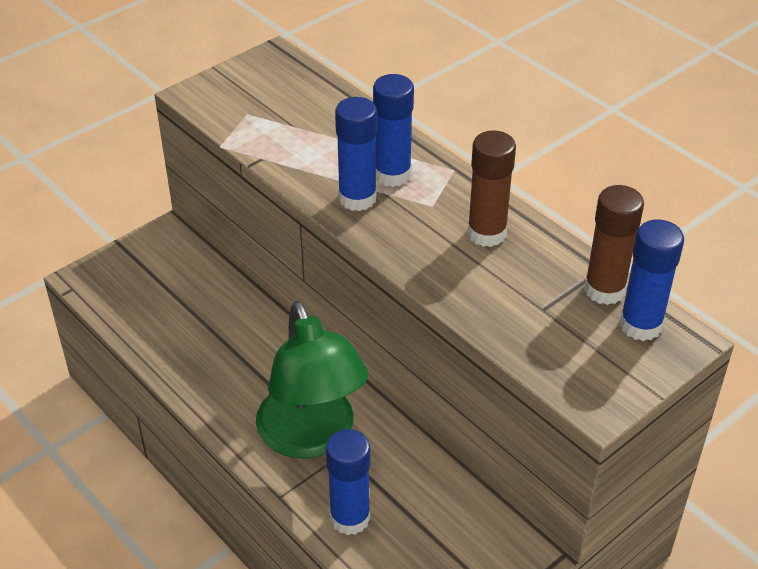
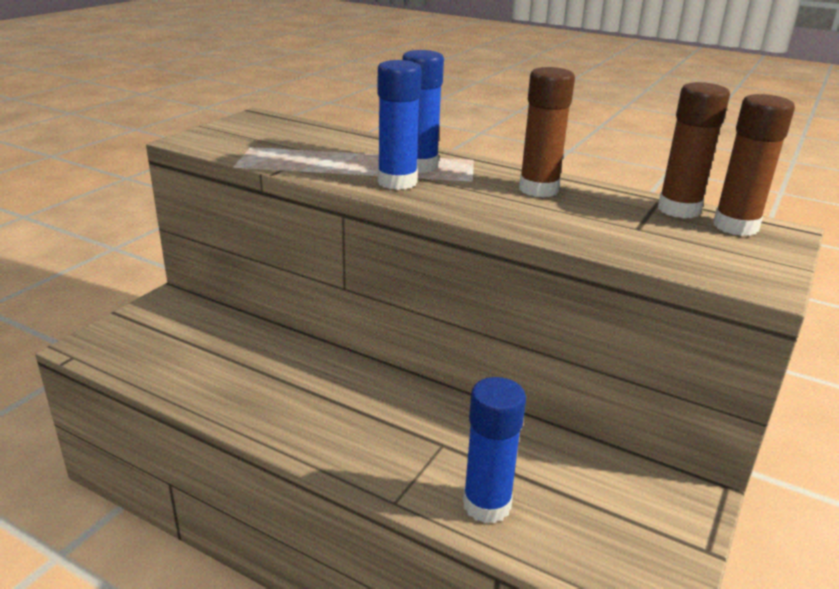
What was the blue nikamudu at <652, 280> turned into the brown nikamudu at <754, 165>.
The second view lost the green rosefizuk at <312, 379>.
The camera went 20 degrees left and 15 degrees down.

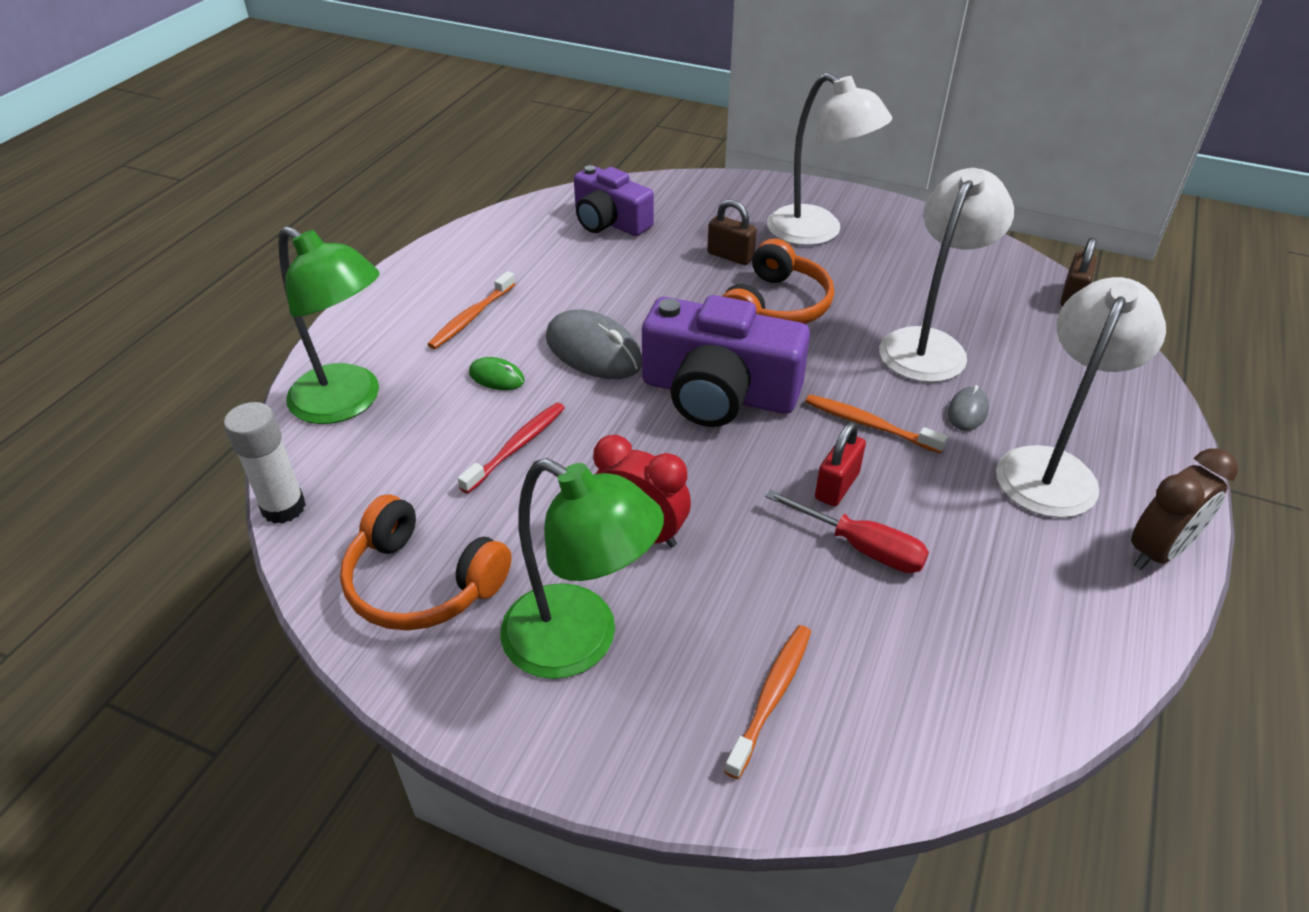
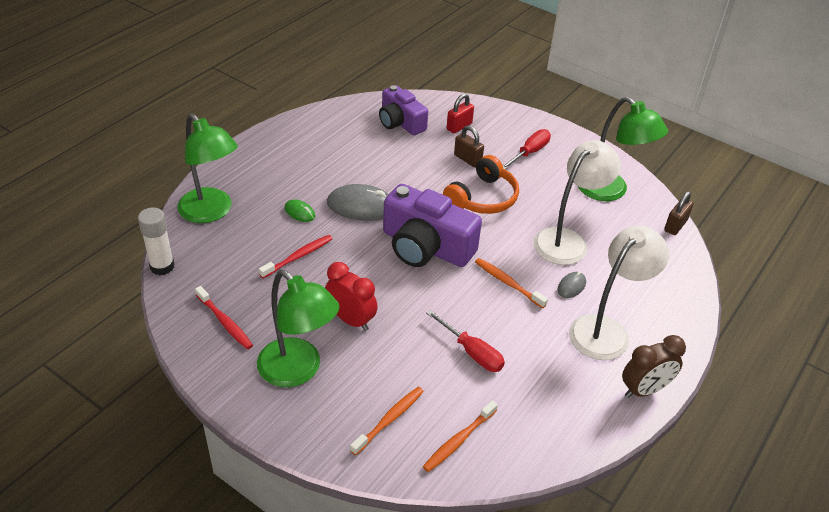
Where the white rosefizuk stood at <829, 159>, the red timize came to stand at <527, 149>.
The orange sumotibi ended up elsewhere, having gone from <471, 310> to <460, 436>.
The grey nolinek at <594, 344> ended up facing another way, 45 degrees counterclockwise from before.
The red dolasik ended up elsewhere, having gone from <840, 464> to <460, 113>.
Where the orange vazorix stood at <425, 562>, the red sumotibi came to stand at <224, 317>.
The second view gained the green rosefizuk at <623, 149>.
The camera went 10 degrees right and 0 degrees up.

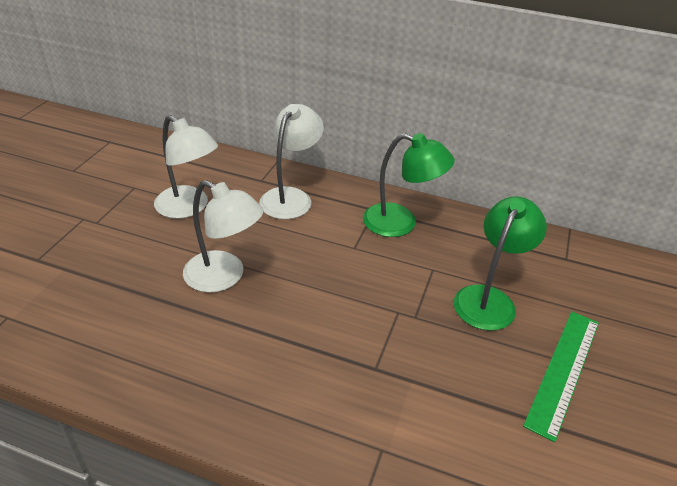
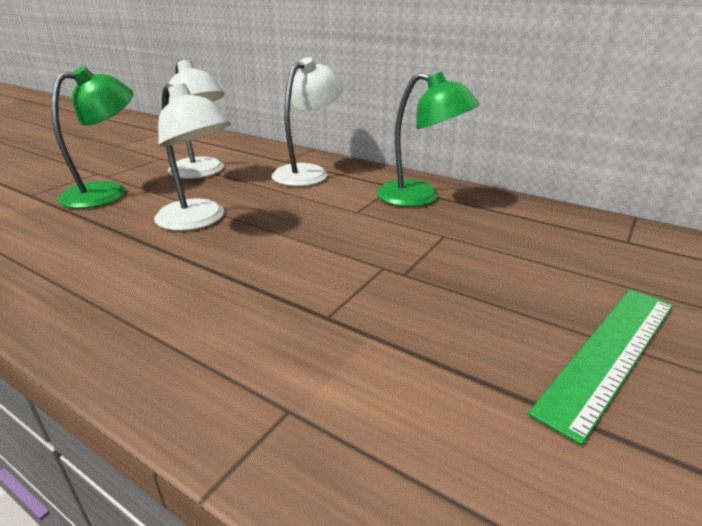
The green rosefizuk ended up elsewhere, having gone from <500, 263> to <92, 137>.
The camera went 15 degrees right and 10 degrees down.

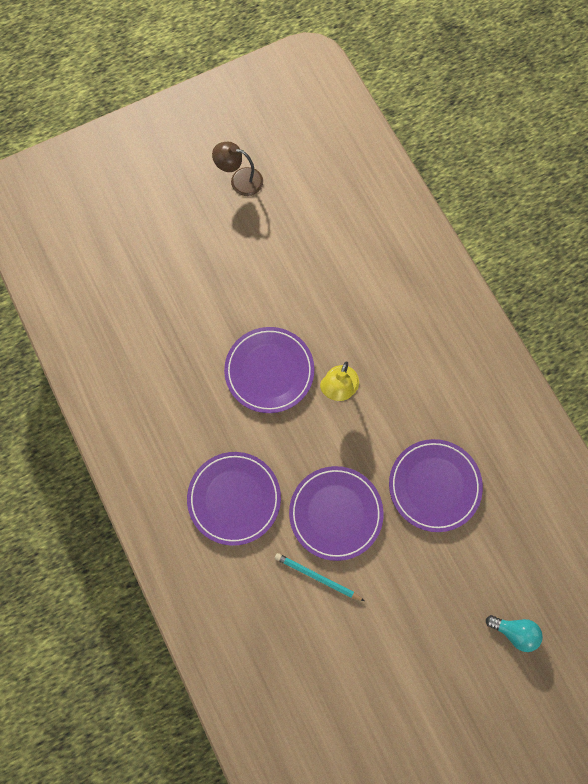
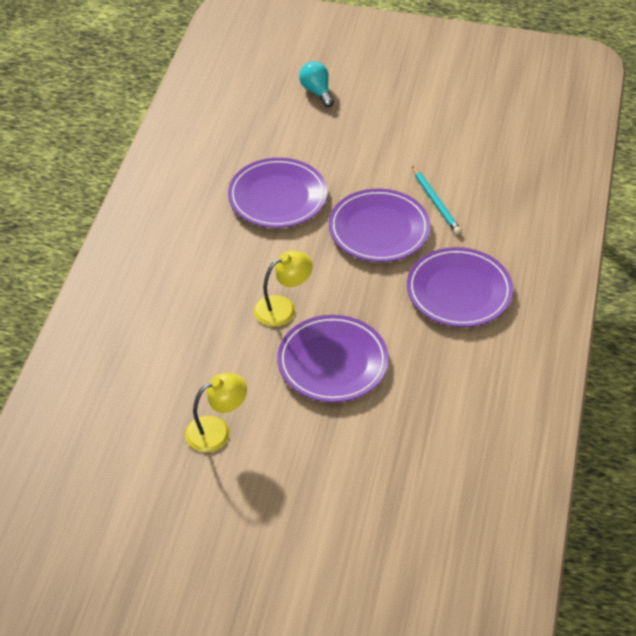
The second view lost the brown rosefizuk at <237, 169>.
The second view gained the yellow rosefizuk at <216, 412>.
The camera went 140 degrees left and 25 degrees down.

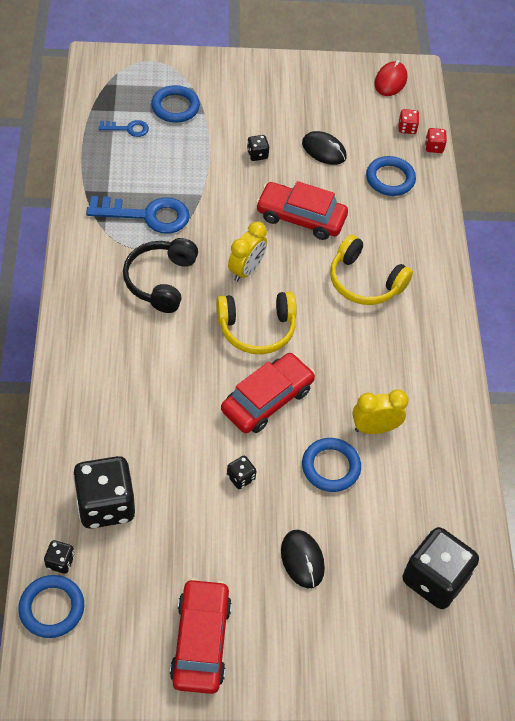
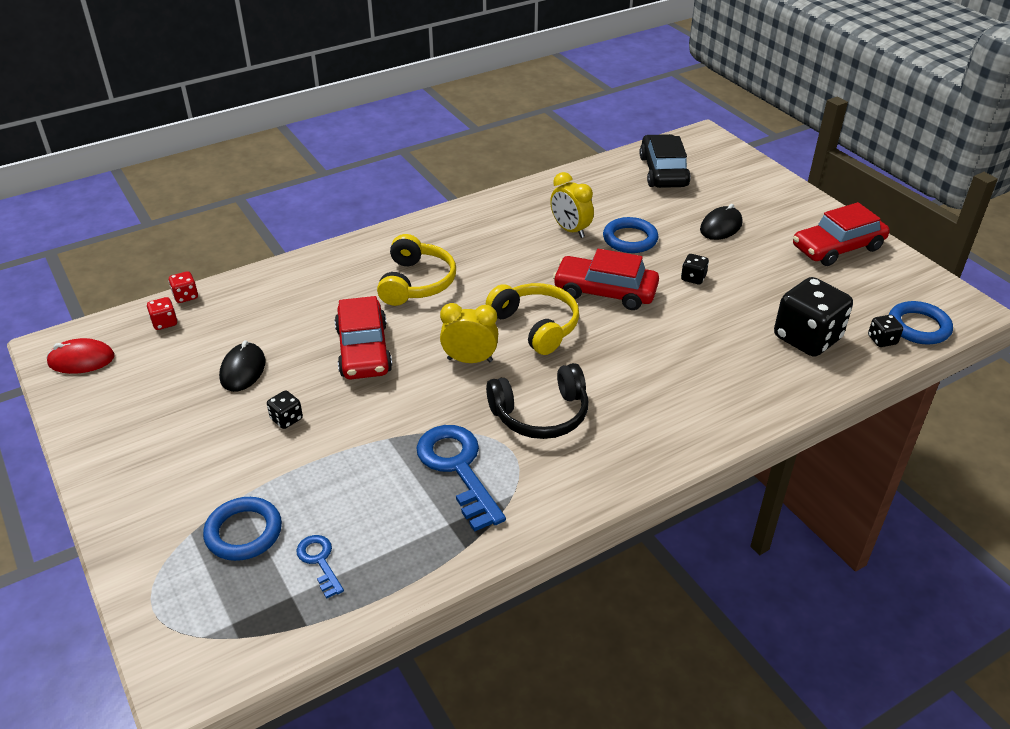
The second view lost the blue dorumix at <391, 176>.
Where the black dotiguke stood at <440, 568>, the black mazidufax came to stand at <665, 161>.
The camera went 115 degrees left and 15 degrees down.

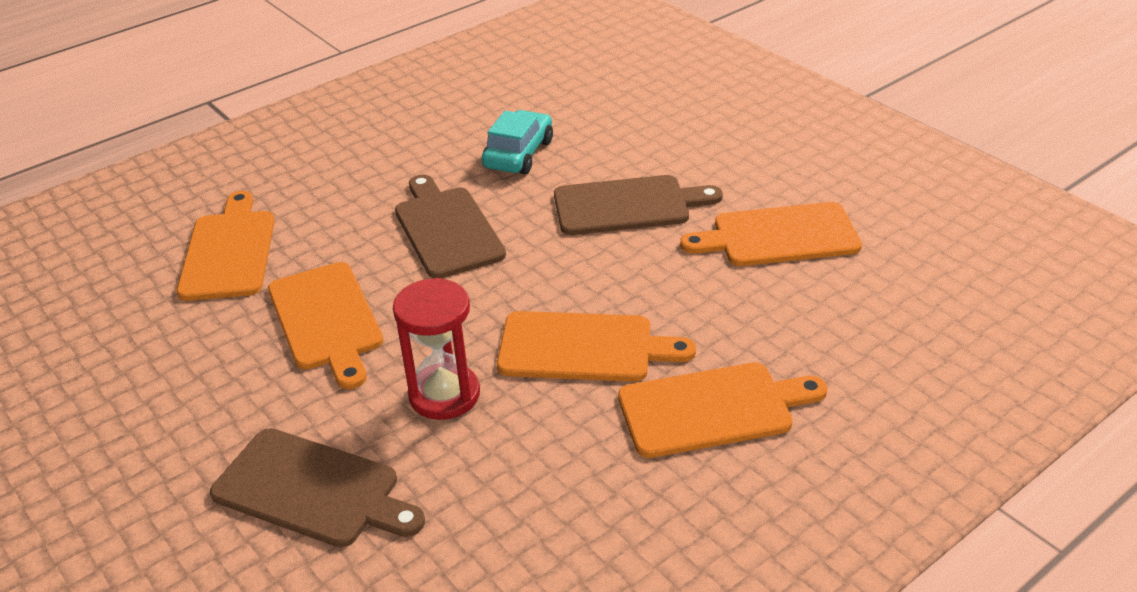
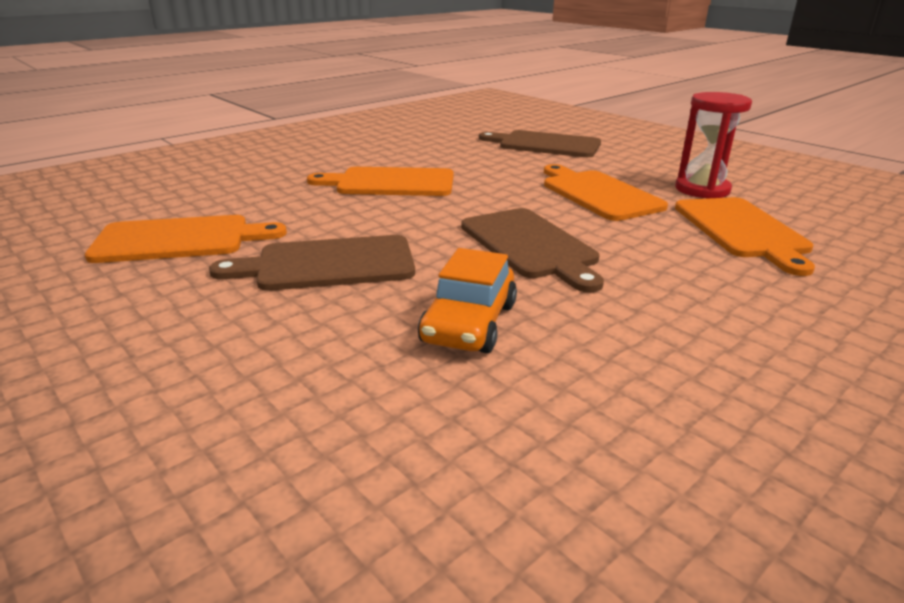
What was the turquoise mazidufax at <517, 142> turned into the orange mazidufax at <467, 300>.
The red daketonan ended up elsewhere, having gone from <436, 349> to <713, 145>.
The second view lost the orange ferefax at <723, 410>.
The camera went 175 degrees right and 10 degrees down.

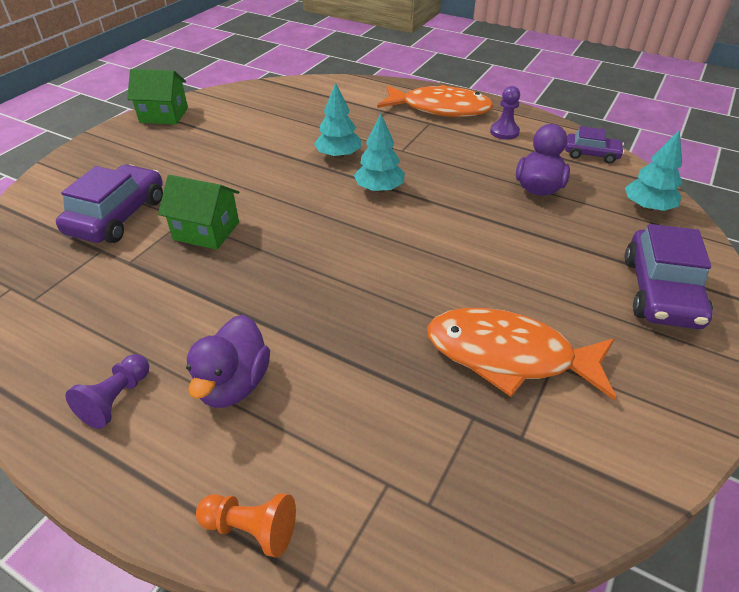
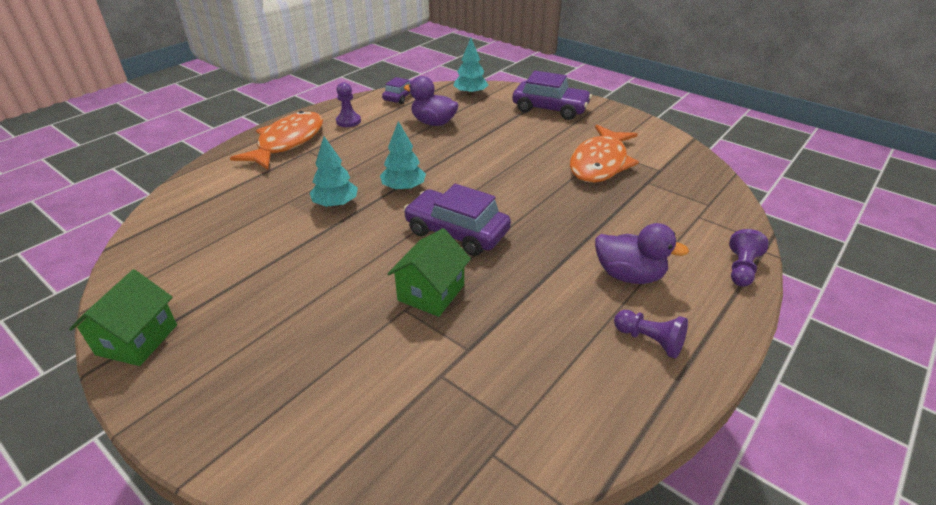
The purple mazidufax ended up elsewhere, having gone from <109, 203> to <457, 220>.
What was the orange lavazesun at <246, 525> turned into the purple lavazesun at <749, 258>.
The camera went 80 degrees left and 5 degrees down.

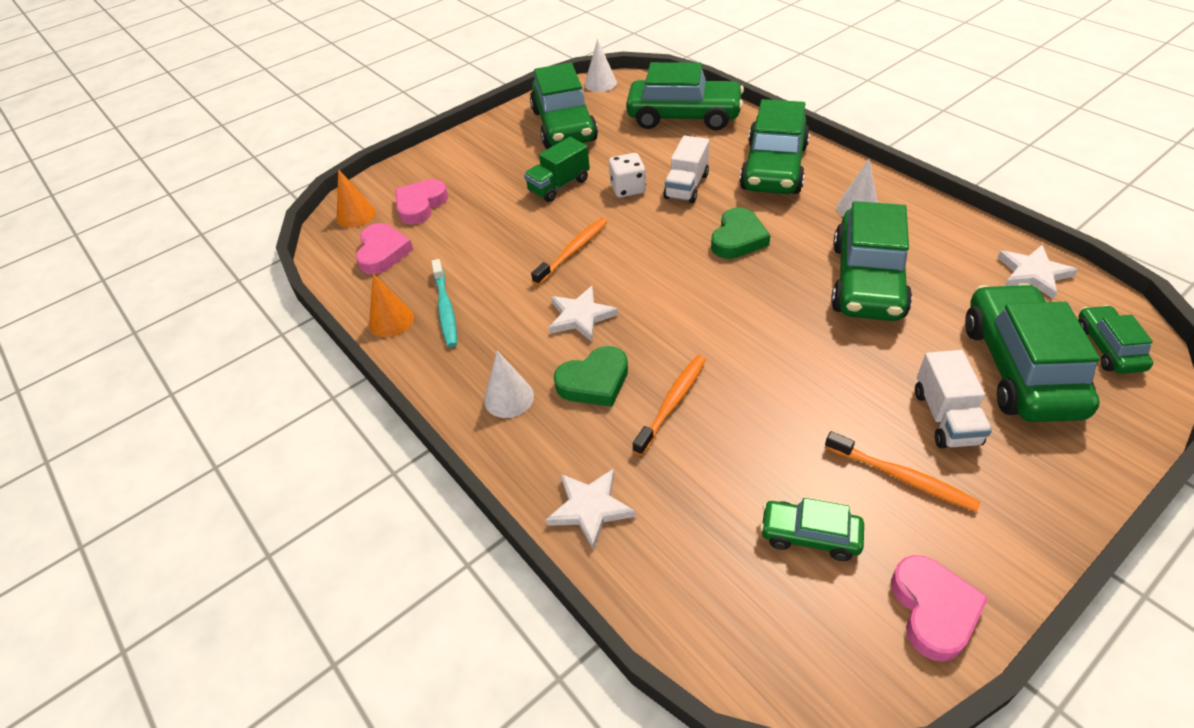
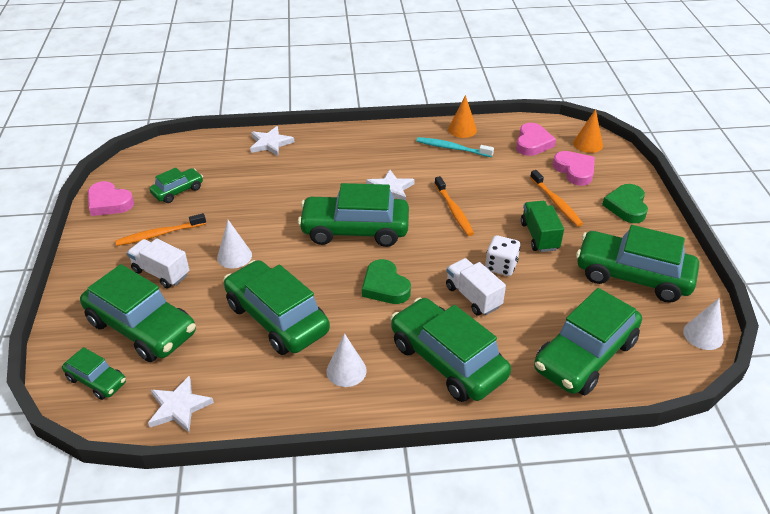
The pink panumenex at <384, 248> ended up facing another way, 105 degrees counterclockwise from before.
The green panumenex ended up elsewhere, having gone from <591, 376> to <625, 203>.
The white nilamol ended up elsewhere, having gone from <509, 384> to <234, 244>.
The orange sumotibi ended up elsewhere, having gone from <669, 405> to <556, 198>.
The second view gained the green mazidufax at <353, 215>.
The camera went 120 degrees right and 5 degrees down.

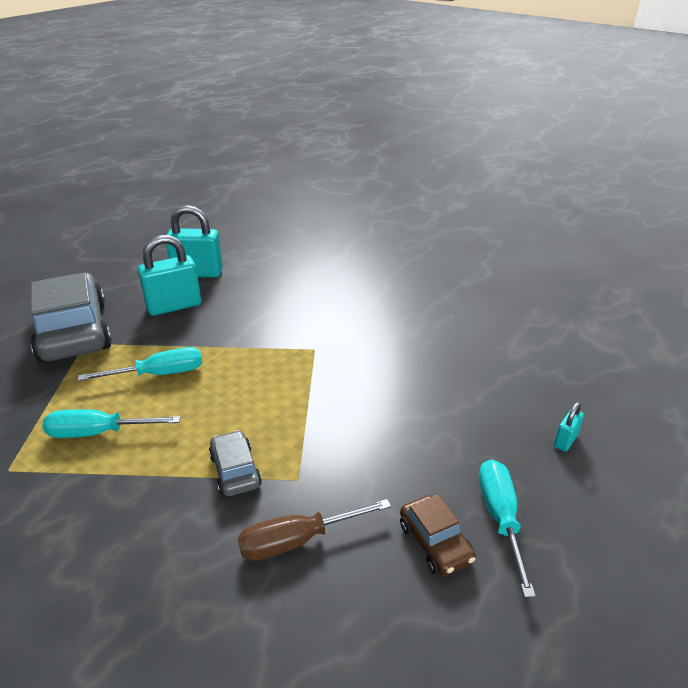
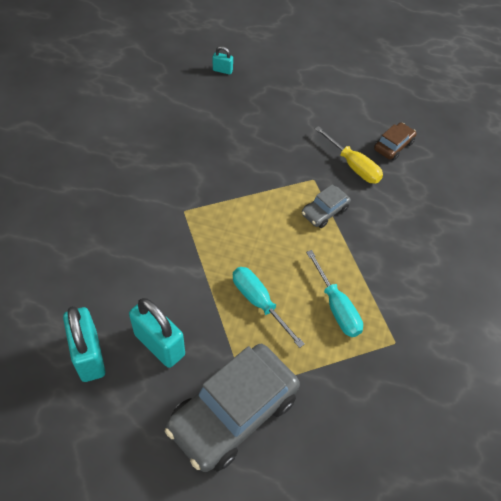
The second view lost the turquoise timize at <507, 528>.
The brown mazidufax ended up elsewhere, having gone from <438, 535> to <395, 141>.
What was the brown timize at <314, 530> turned into the yellow timize at <349, 154>.
The camera went 115 degrees left and 20 degrees up.

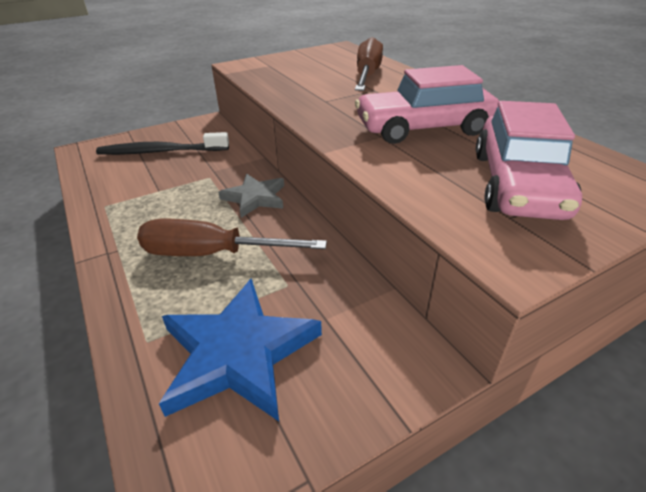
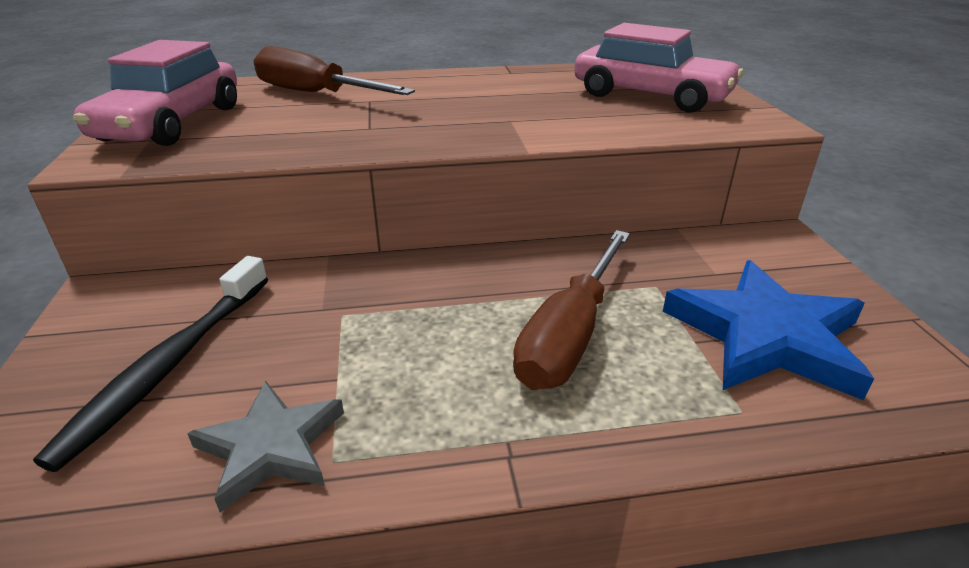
The pink mazidufax ended up elsewhere, having gone from <427, 104> to <155, 93>.
The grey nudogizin ended up elsewhere, having gone from <251, 196> to <265, 446>.
The camera went 70 degrees left and 5 degrees down.

